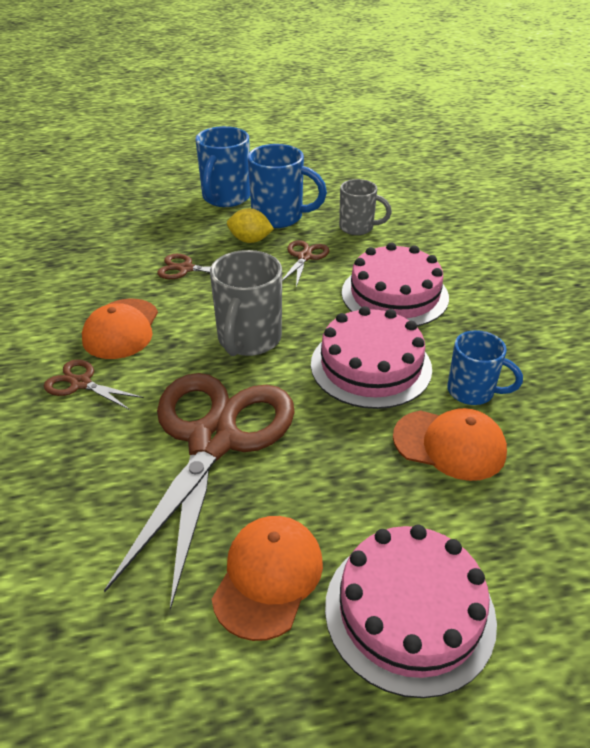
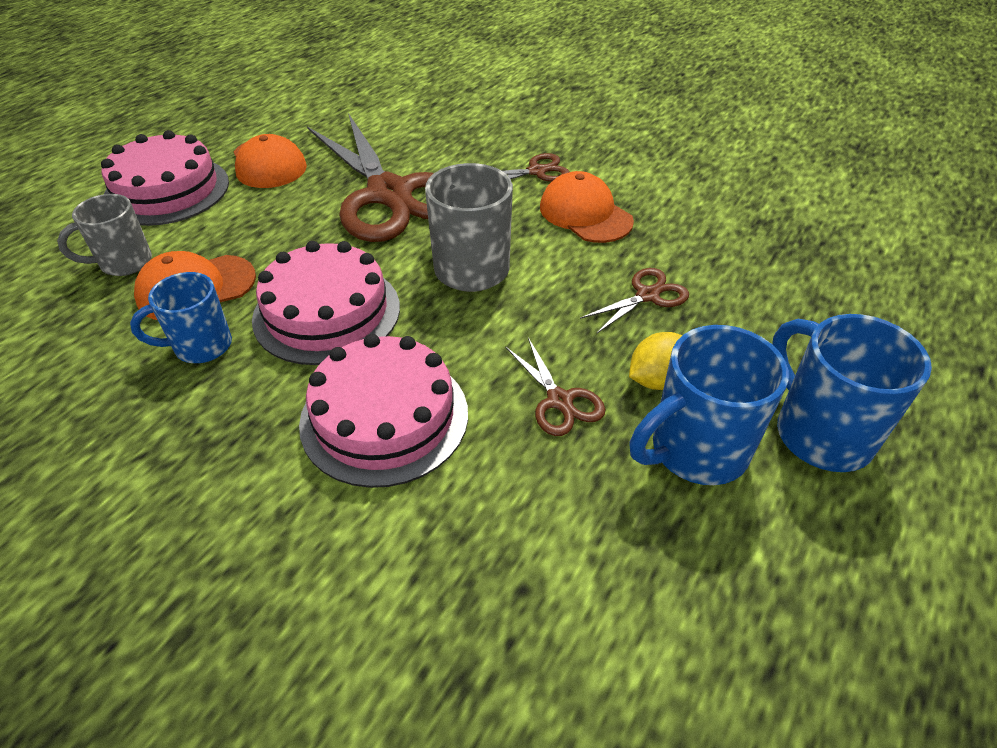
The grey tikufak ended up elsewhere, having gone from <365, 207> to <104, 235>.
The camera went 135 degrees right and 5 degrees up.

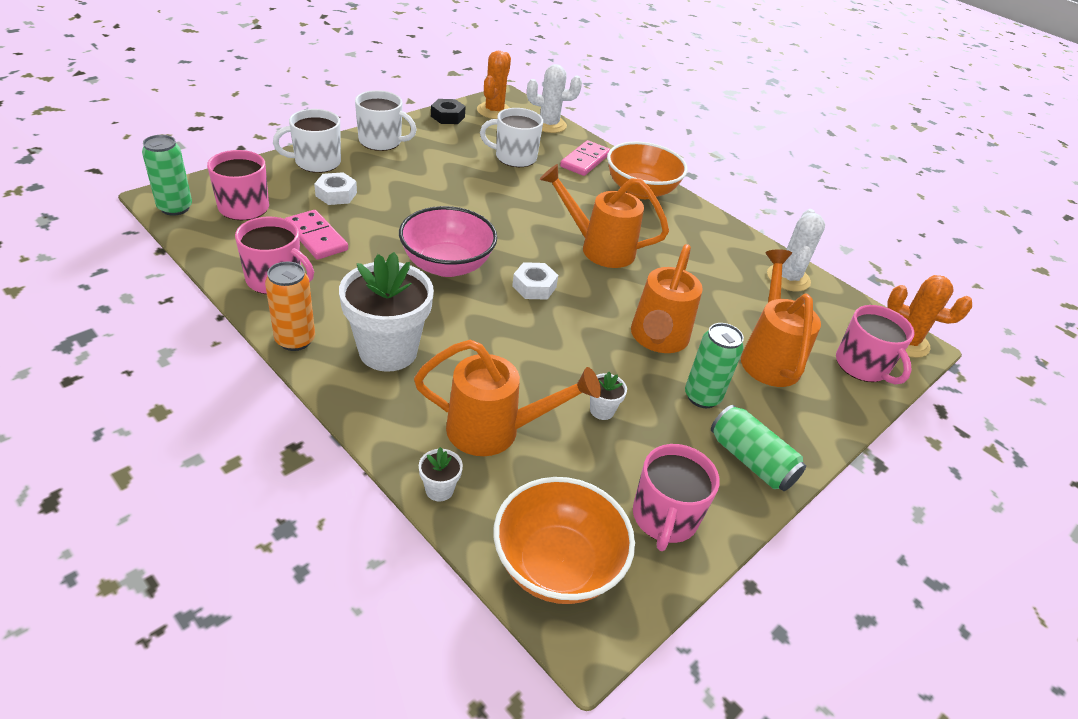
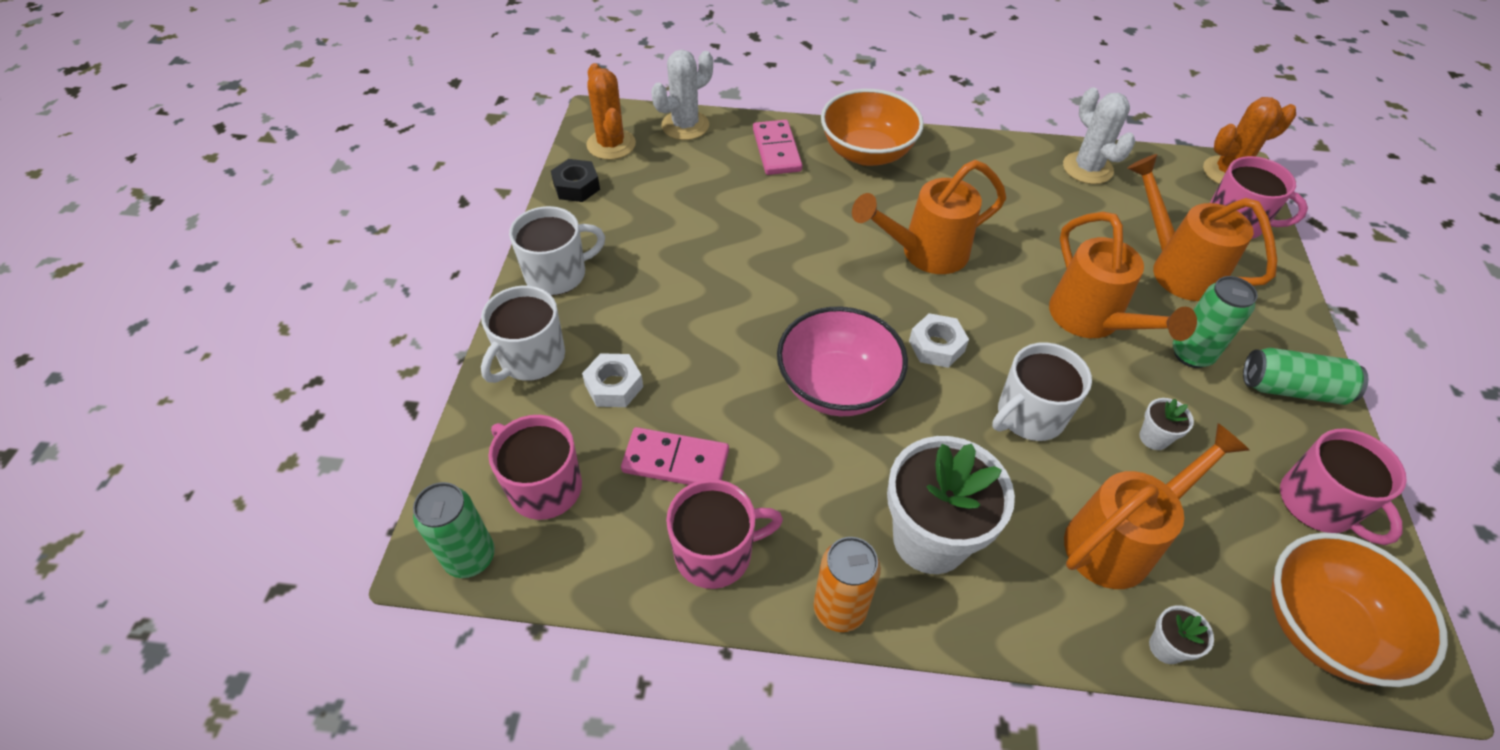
The white tikufak ended up elsewhere, having gone from <511, 137> to <1042, 391>.
The camera went 35 degrees left and 10 degrees up.

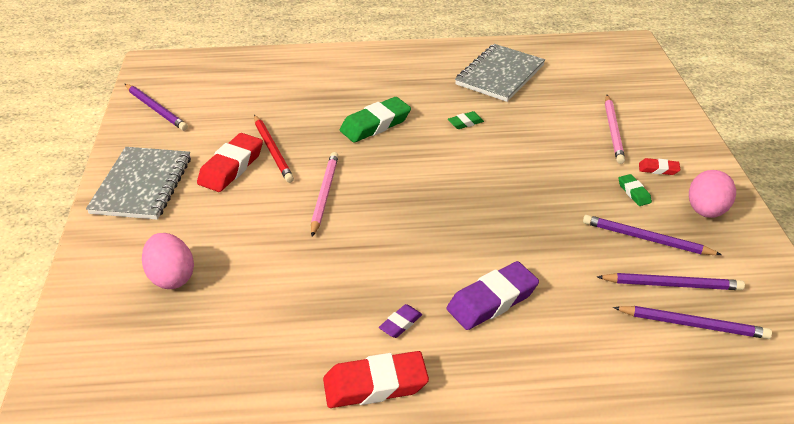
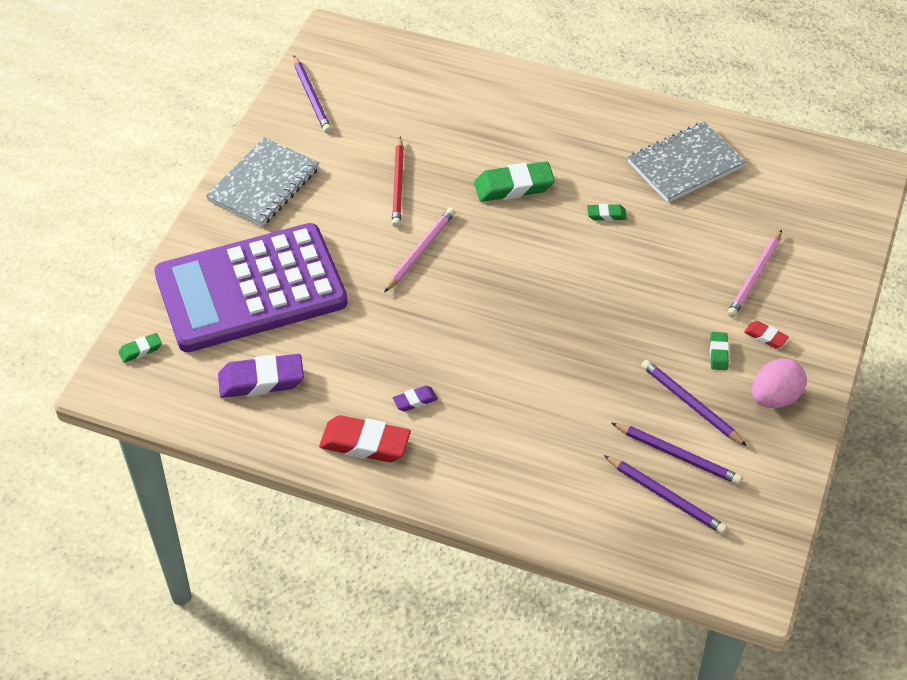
The second view lost the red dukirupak at <230, 162>.
Where the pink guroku stood at <168, 261>, the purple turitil came to stand at <251, 287>.
The purple dukirupak ended up elsewhere, having gone from <493, 295> to <261, 376>.
The second view gained the green dukirupak at <140, 348>.
The camera went 25 degrees right and 10 degrees up.

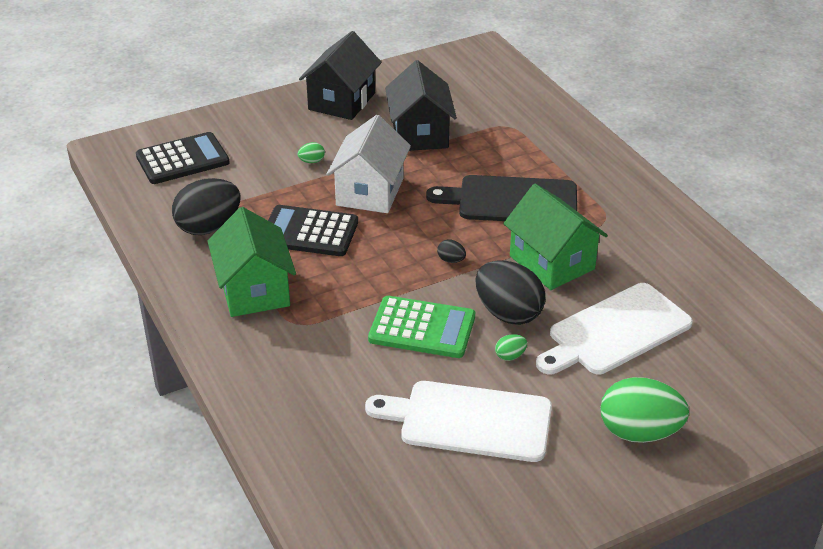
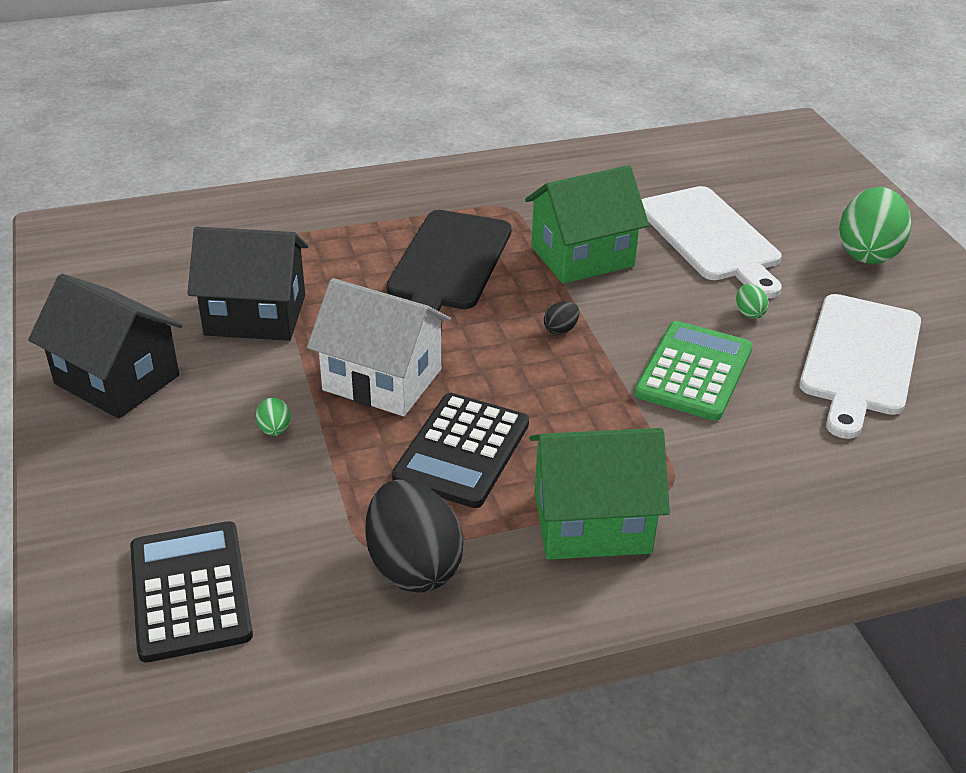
The second view lost the black guroku at <510, 292>.
The camera went 80 degrees left and 0 degrees up.

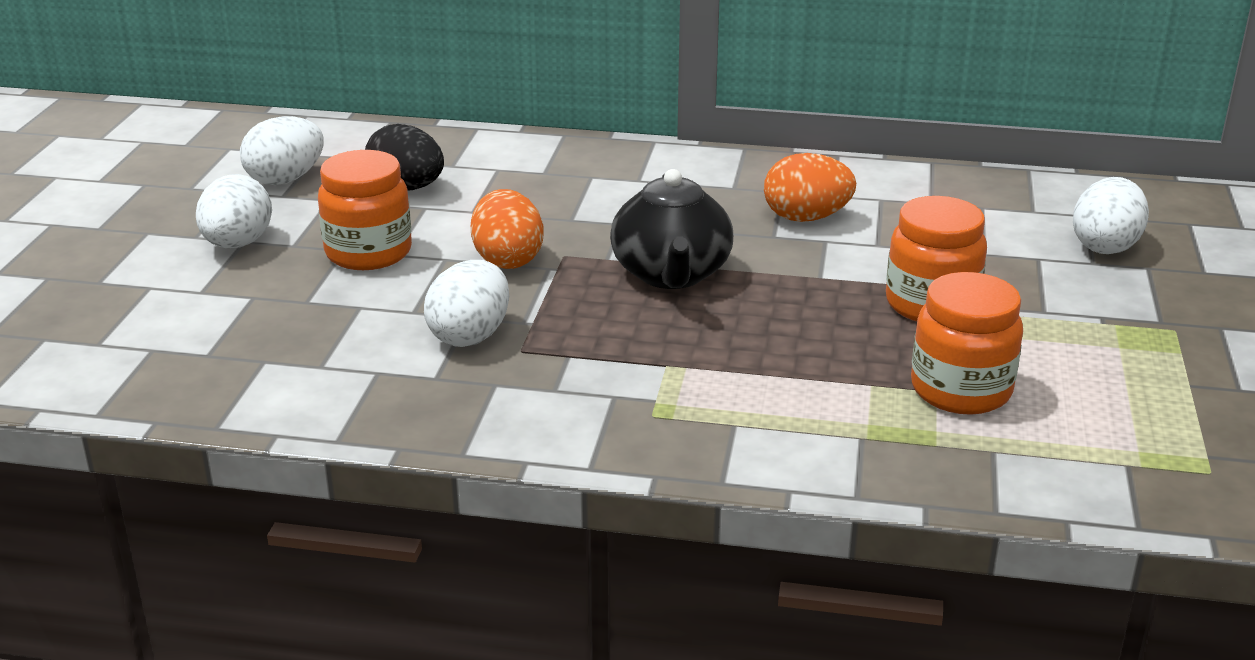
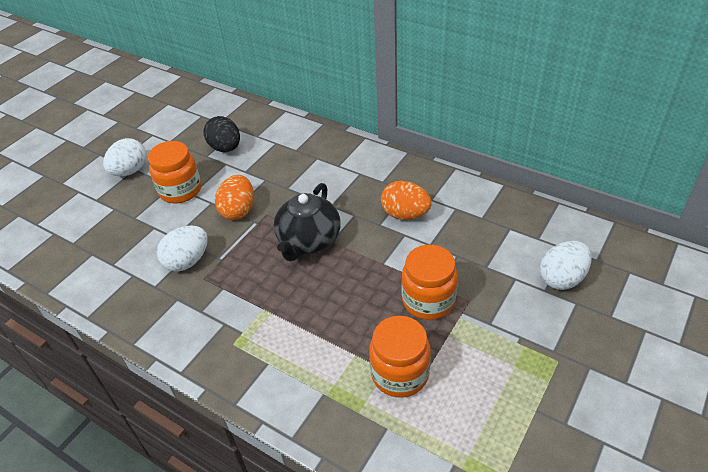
The second view lost the white guroku at <282, 150>.
The camera went 25 degrees right and 15 degrees up.

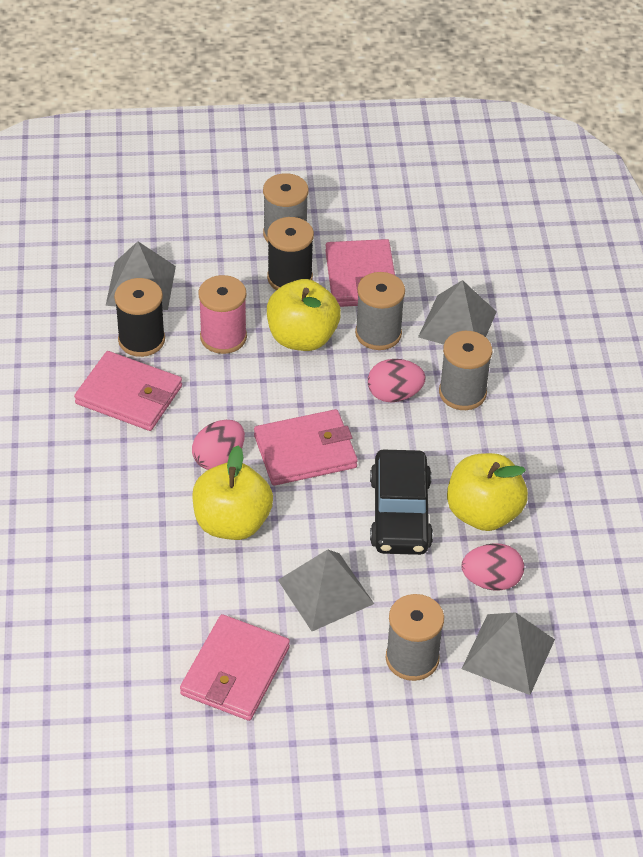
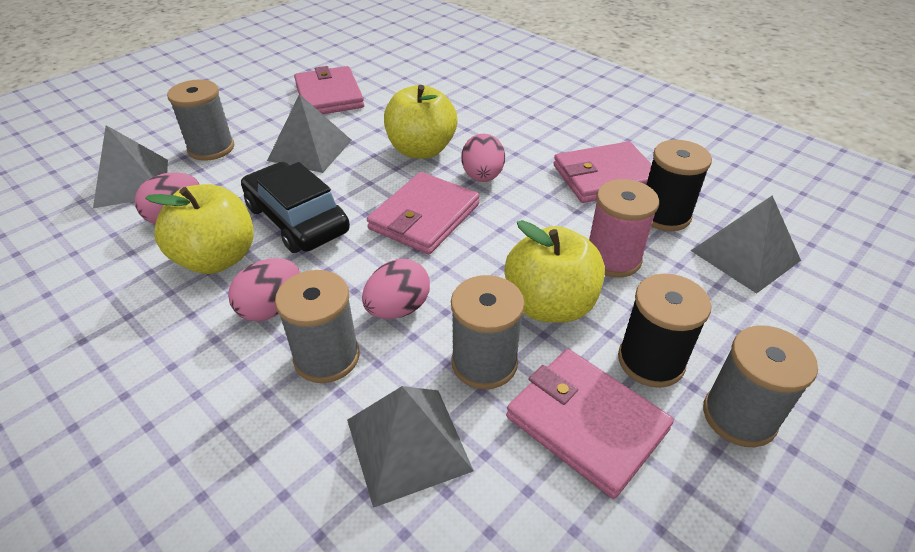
The second view gained the pink guroku at <264, 289>.
The camera went 140 degrees right and 5 degrees down.

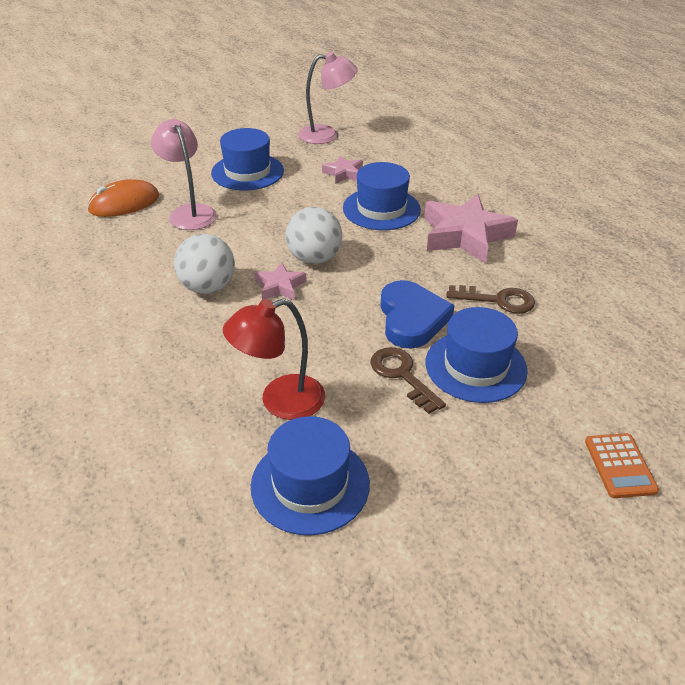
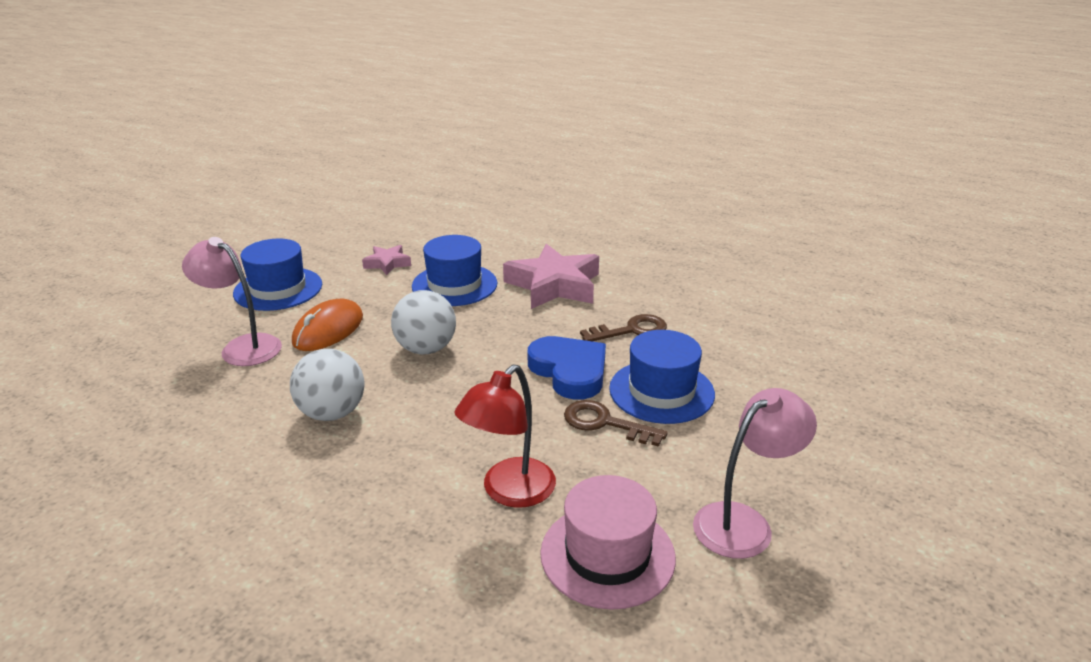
The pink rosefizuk ended up elsewhere, having gone from <328, 98> to <755, 473>.
The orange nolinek ended up elsewhere, having gone from <123, 198> to <327, 325>.
The second view lost the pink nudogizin at <281, 281>.
What was the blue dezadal at <310, 475> turned into the pink dezadal at <608, 542>.
The second view lost the orange turitil at <622, 465>.
The camera went 30 degrees left and 10 degrees down.

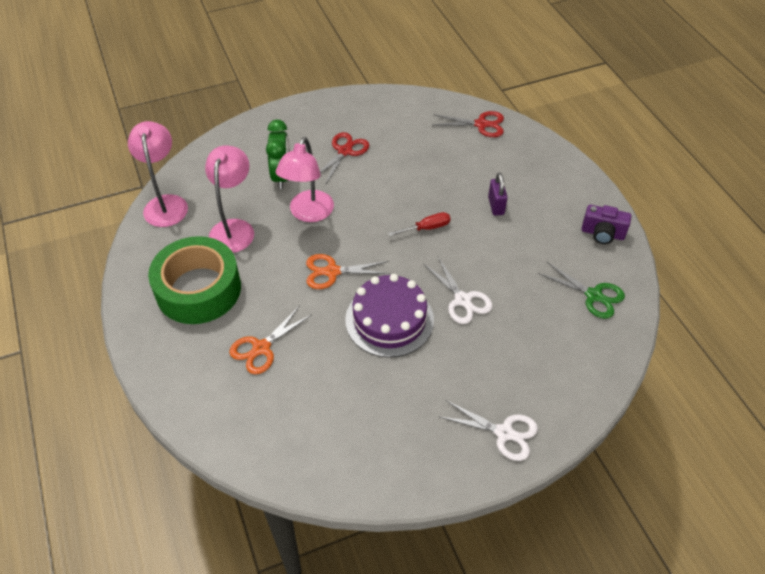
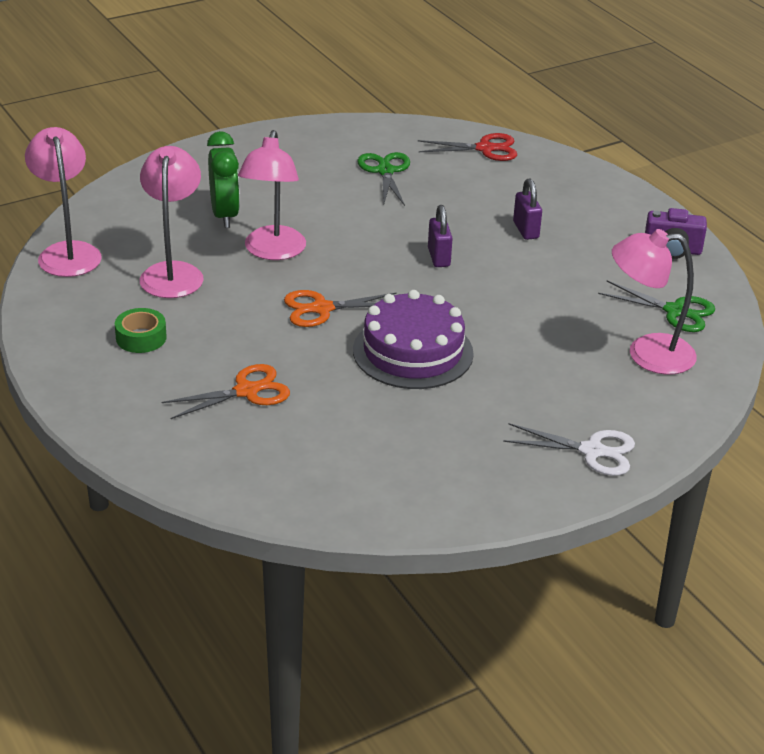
The second view lost the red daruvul at <344, 158>.
Where the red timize stood at <419, 224>, the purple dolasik came to stand at <440, 236>.
The size of the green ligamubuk at <194, 280> changed by a factor of 0.42.
The second view lost the white daruvul at <458, 290>.
The orange daruvul at <270, 339> ended up facing another way, 150 degrees counterclockwise from before.
The second view gained the green daruvul at <383, 179>.
The second view gained the pink rosefizuk at <654, 302>.
The camera went 10 degrees left and 15 degrees down.

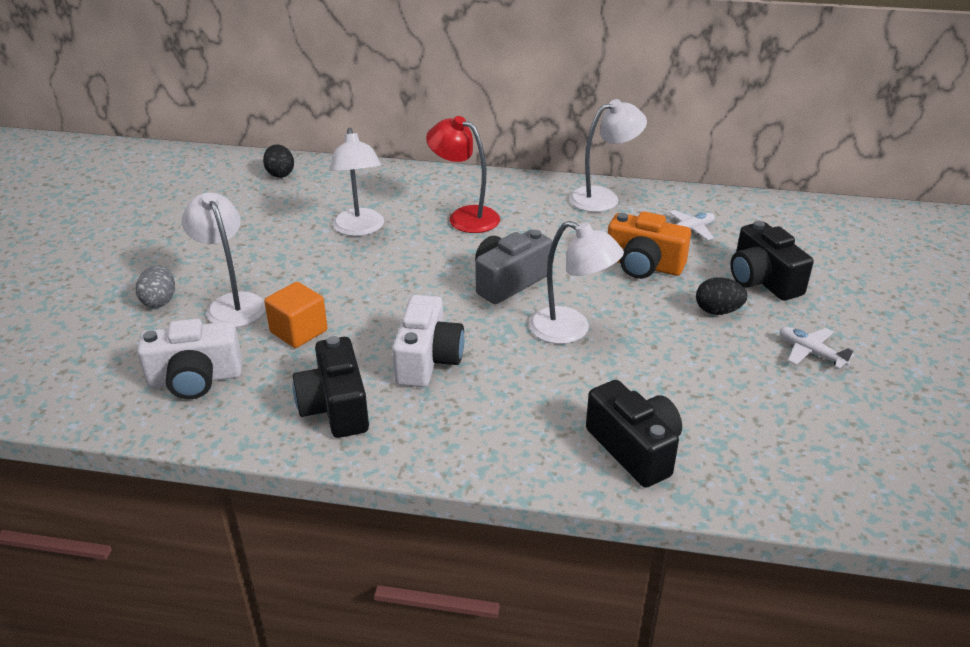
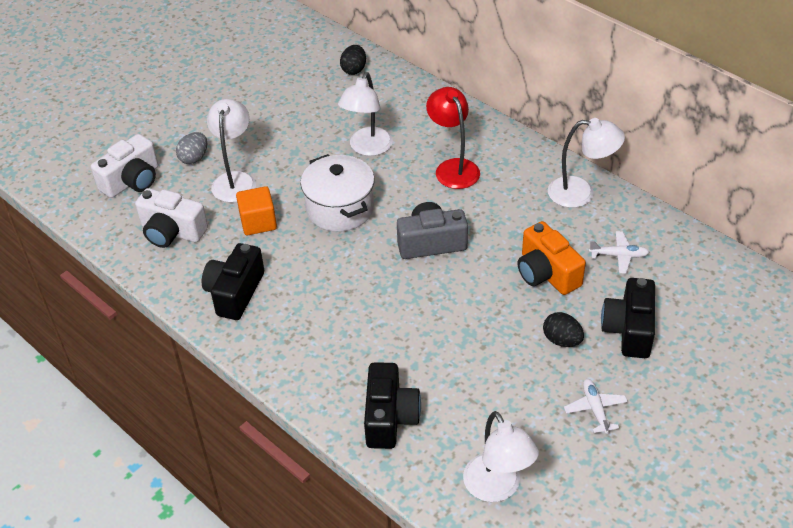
The white rosefizuk ended up elsewhere, having gone from <576, 282> to <501, 456>.
The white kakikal ended up elsewhere, having gone from <428, 341> to <124, 166>.
The second view gained the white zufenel at <337, 193>.
The camera went 35 degrees right and 10 degrees up.

